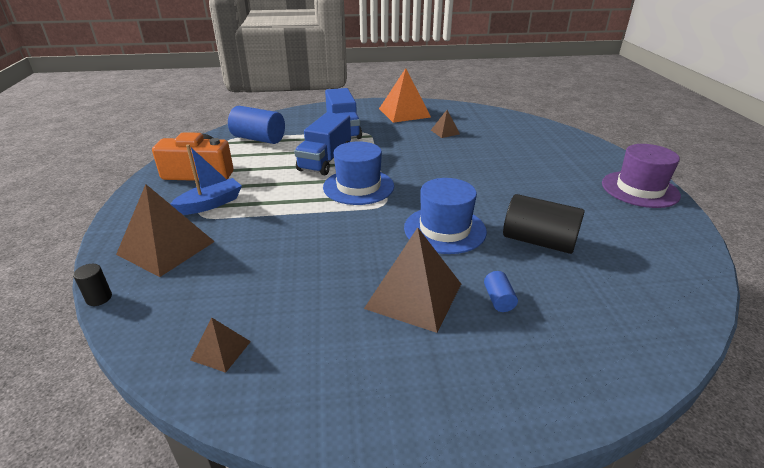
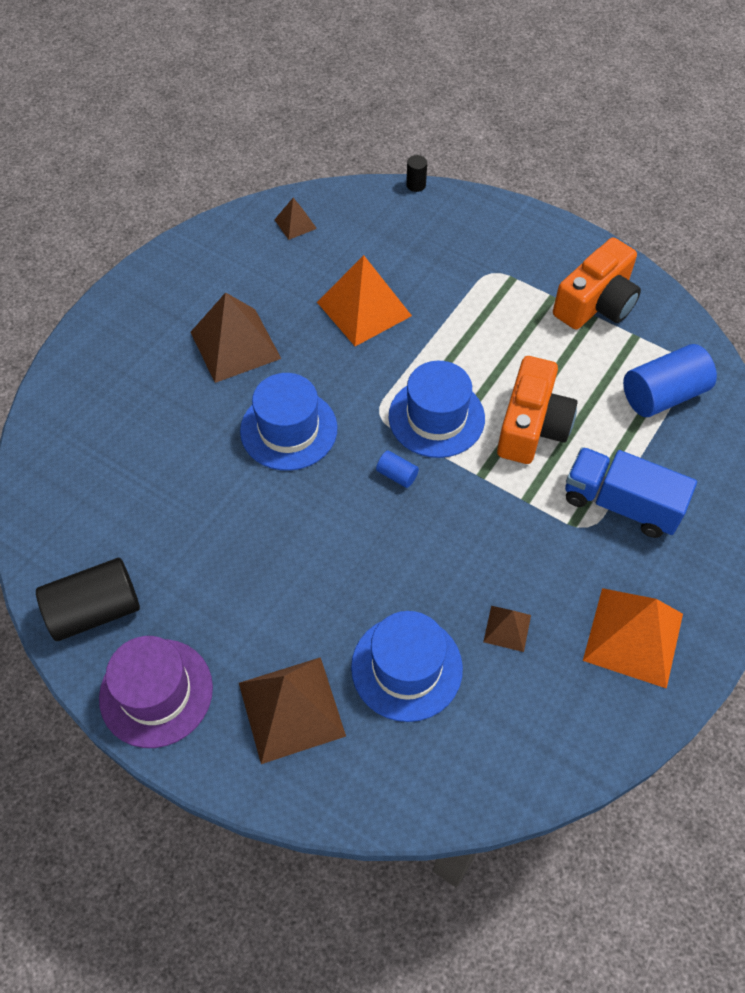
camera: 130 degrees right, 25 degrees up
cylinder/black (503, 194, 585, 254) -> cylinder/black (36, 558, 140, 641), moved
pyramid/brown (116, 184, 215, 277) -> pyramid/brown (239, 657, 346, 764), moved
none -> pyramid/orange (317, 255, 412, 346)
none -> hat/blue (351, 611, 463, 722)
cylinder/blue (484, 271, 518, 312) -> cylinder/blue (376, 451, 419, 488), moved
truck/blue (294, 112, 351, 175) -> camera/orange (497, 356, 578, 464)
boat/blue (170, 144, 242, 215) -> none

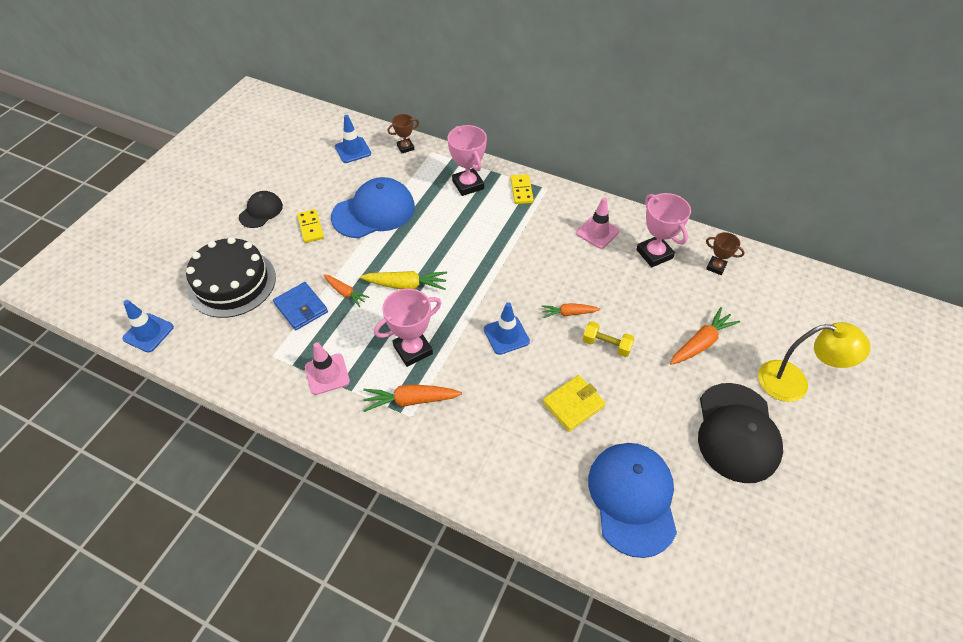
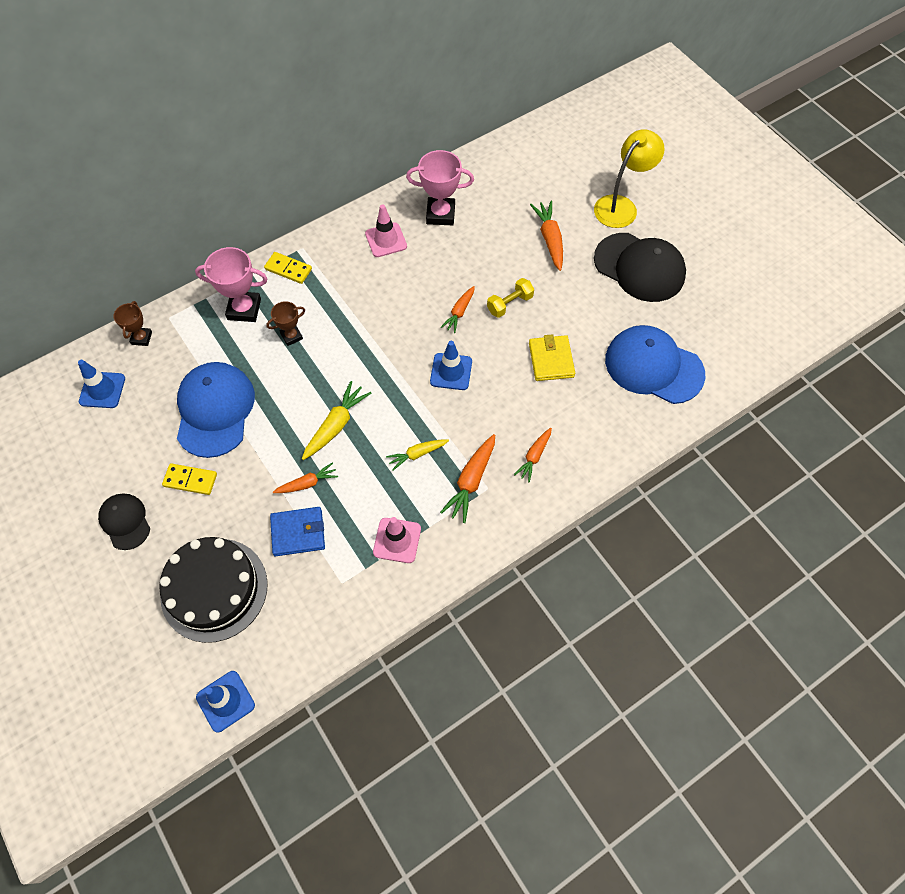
camera: 60 degrees left, 10 degrees up
trophy/brown (706, 232, 745, 275) -> trophy/brown (266, 301, 305, 346), moved
trophy/pink (374, 289, 441, 367) -> carrot/yellow (386, 439, 449, 471)
none -> carrot/orange (514, 428, 552, 482)

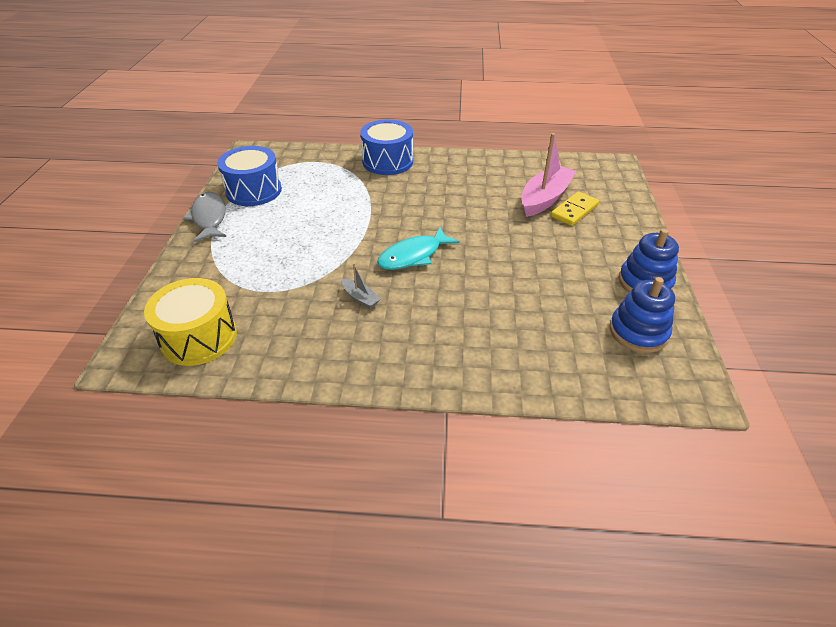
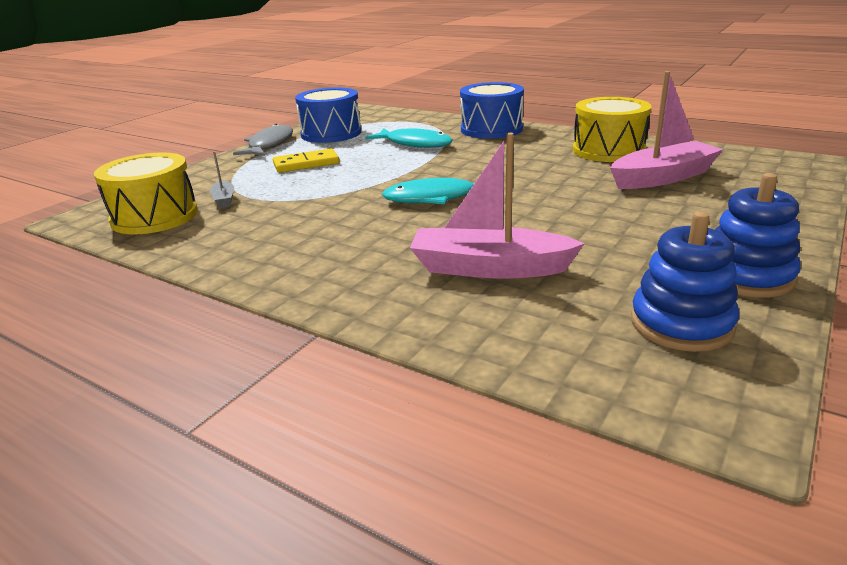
camera: 30 degrees right, 15 degrees down
boat/grey (342, 263, 381, 309) -> boat/grey (210, 151, 234, 208), moved
domino/yellow (551, 192, 599, 226) -> domino/yellow (273, 149, 339, 173), moved
none -> fish/turquoise (365, 128, 453, 148)
none -> boat/pink (410, 133, 585, 279)
none -> drum/yellow (573, 97, 652, 162)

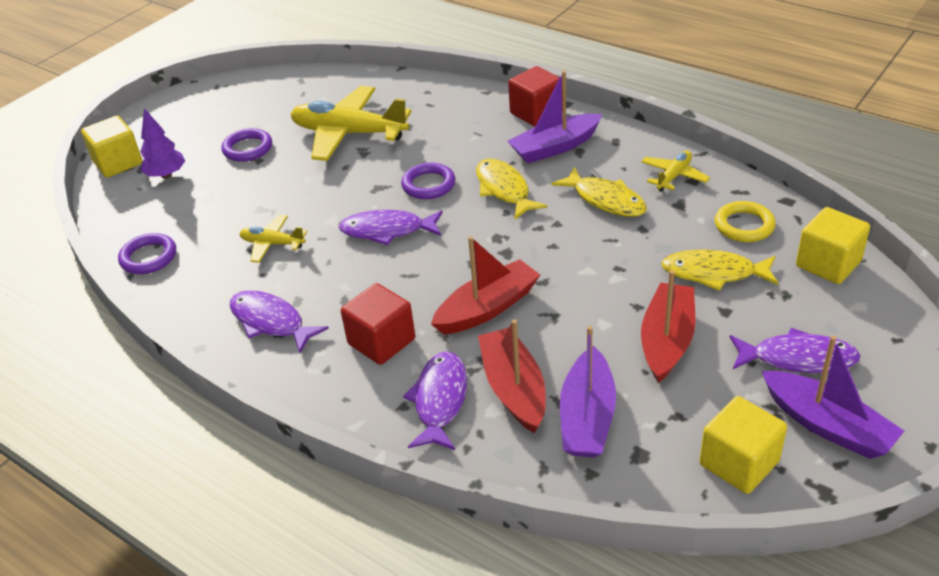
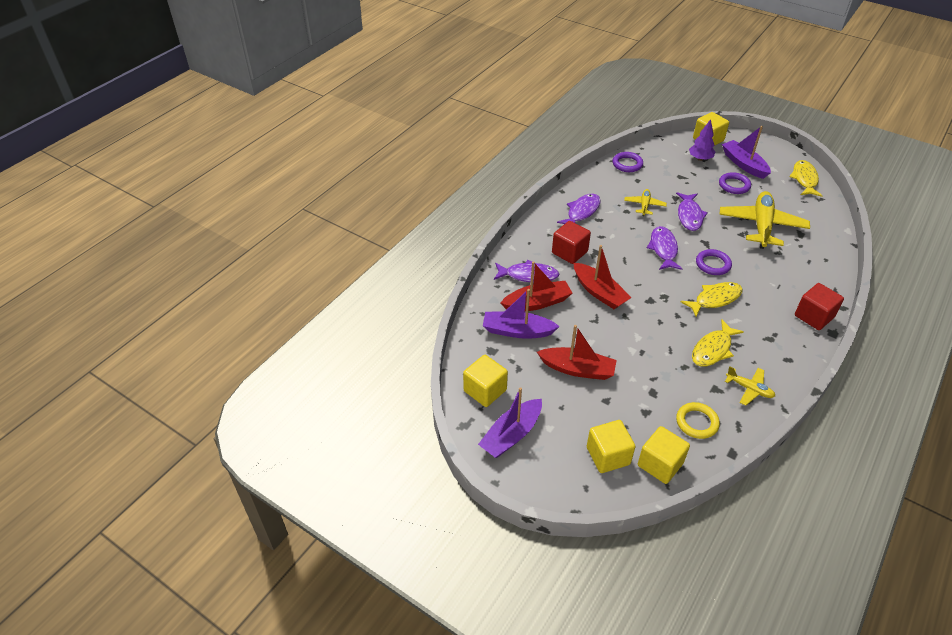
camera: 85 degrees right, 5 degrees up
none -> cube/yellow (587, 420, 636, 473)
fish/purple (730, 328, 860, 373) -> fish/purple (676, 192, 708, 231), moved
boat/purple (508, 71, 603, 163) -> boat/purple (722, 126, 771, 179), moved
fish/yellow (661, 250, 779, 291) -> fish/yellow (789, 160, 822, 197), moved

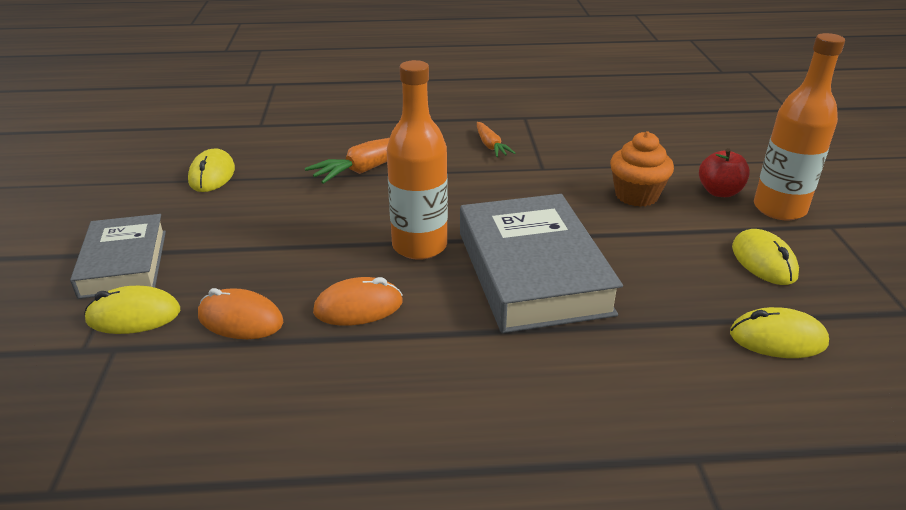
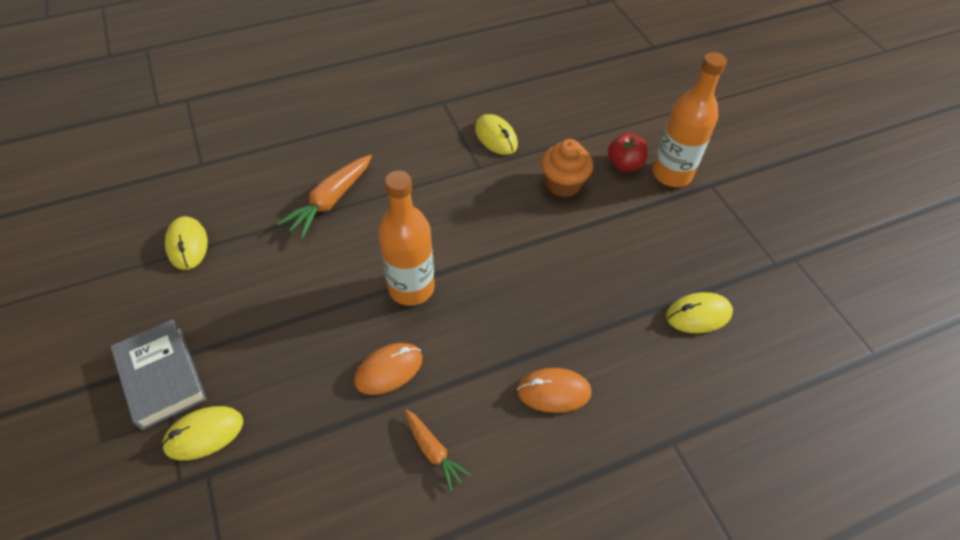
camera: 20 degrees left, 20 degrees up
carrot/orange (477, 122, 515, 157) -> carrot/orange (405, 409, 471, 491), moved
mouse/yellow (732, 229, 799, 285) -> mouse/yellow (475, 114, 518, 155), moved
mouse/orange (198, 288, 284, 339) -> mouse/orange (517, 368, 592, 413), moved
book/grey (460, 194, 623, 333) -> none

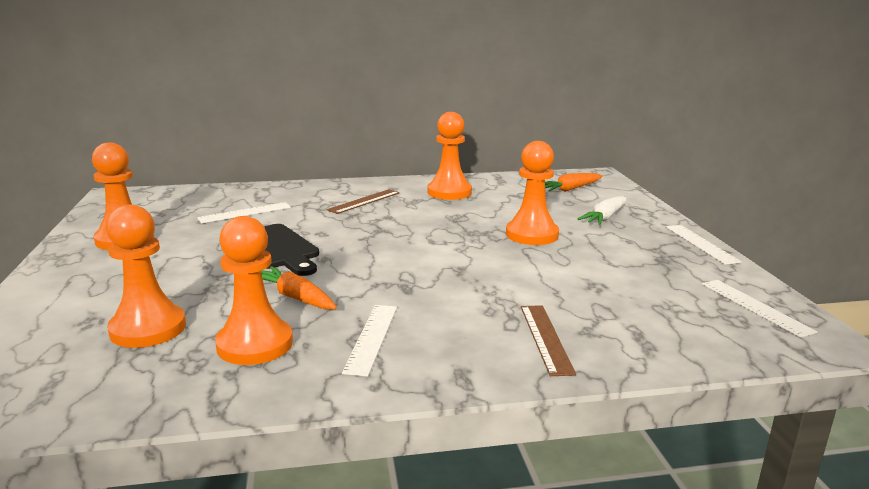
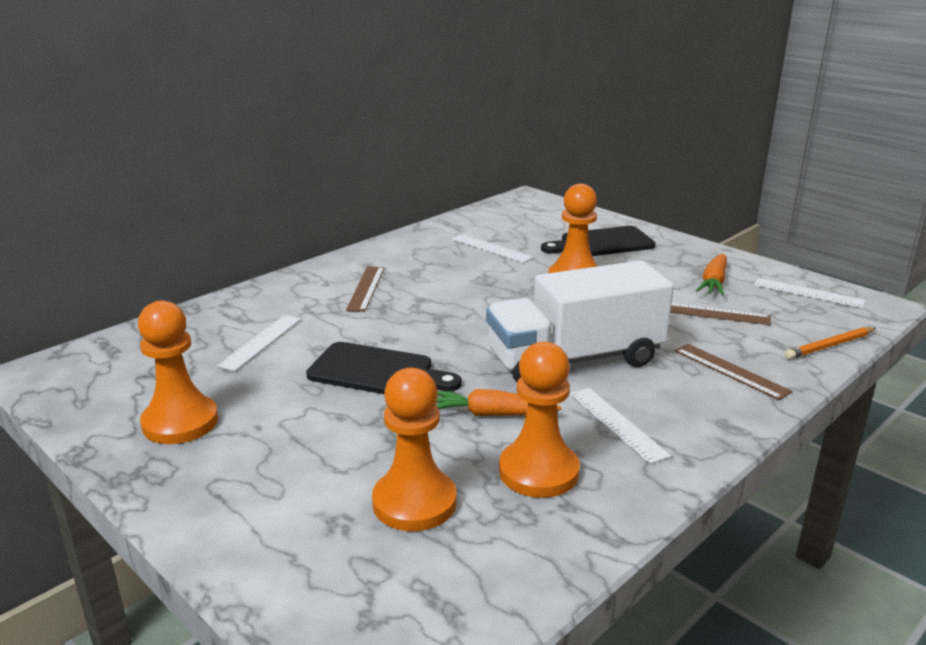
camera: 35 degrees left, 5 degrees up
ruler/white (666, 225, 742, 265) -> ruler/white (452, 234, 534, 263), moved
none -> truck/white (486, 260, 674, 382)
carrot/white (578, 196, 626, 225) -> cutting board/black (541, 226, 656, 256)
none -> ruler/brown (671, 303, 771, 325)
carrot/orange (545, 173, 602, 192) -> carrot/orange (696, 254, 727, 296), moved
none -> pencil/orange (785, 327, 876, 359)
pawn/orange (427, 112, 472, 200) -> none

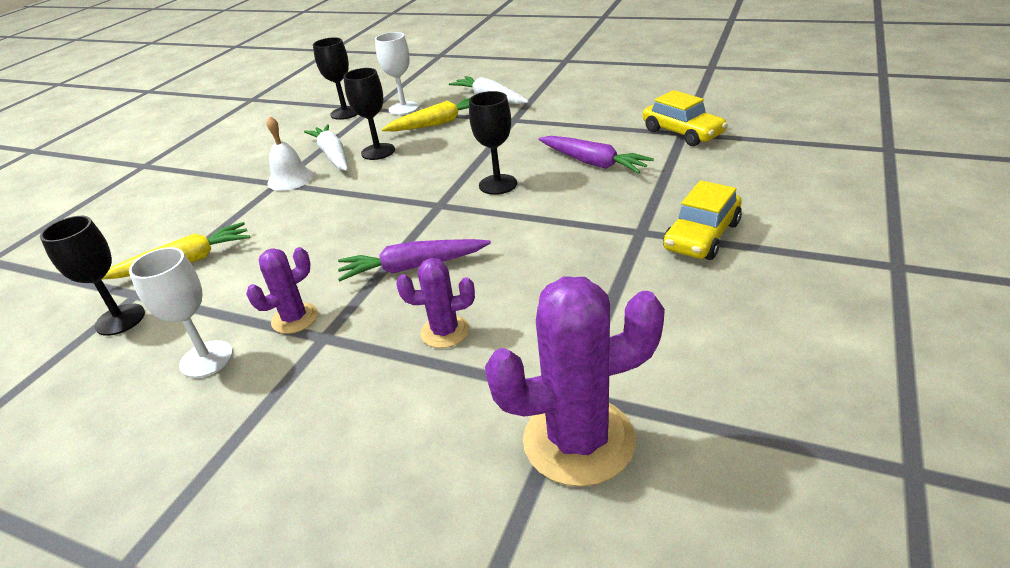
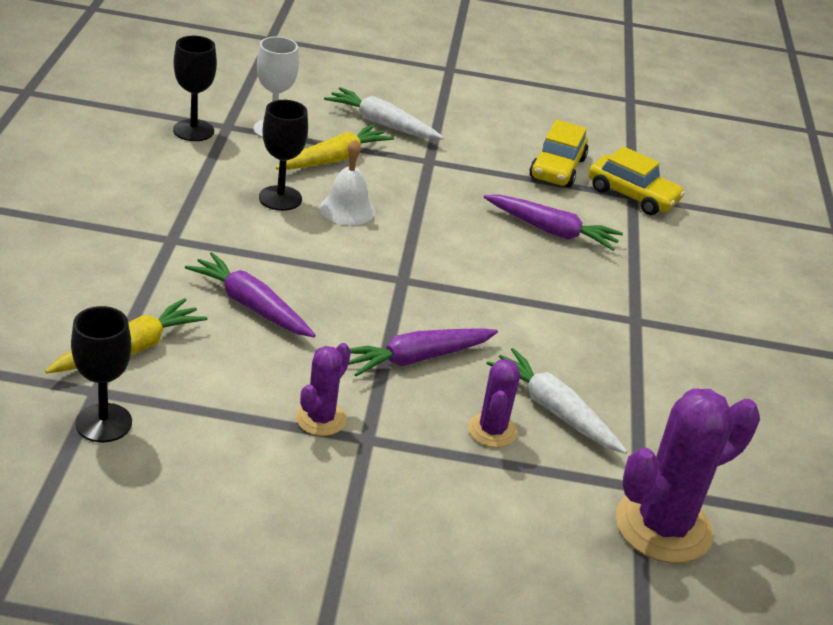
camera: 25 degrees left, 0 degrees up
none -> carrot/purple (185, 252, 316, 337)
bell/white (267, 116, 314, 191) -> bell/white (320, 139, 375, 225), moved
cactus/purple (396, 258, 475, 348) -> cactus/purple (468, 359, 520, 448), 60 degrees counterclockwise
carrot/white (304, 124, 348, 171) -> carrot/white (486, 348, 627, 454), moved
car/yellow (663, 180, 742, 260) -> car/yellow (529, 120, 588, 187), moved
goblet/white (129, 247, 233, 378) -> none
goblet/black (469, 91, 517, 195) -> none

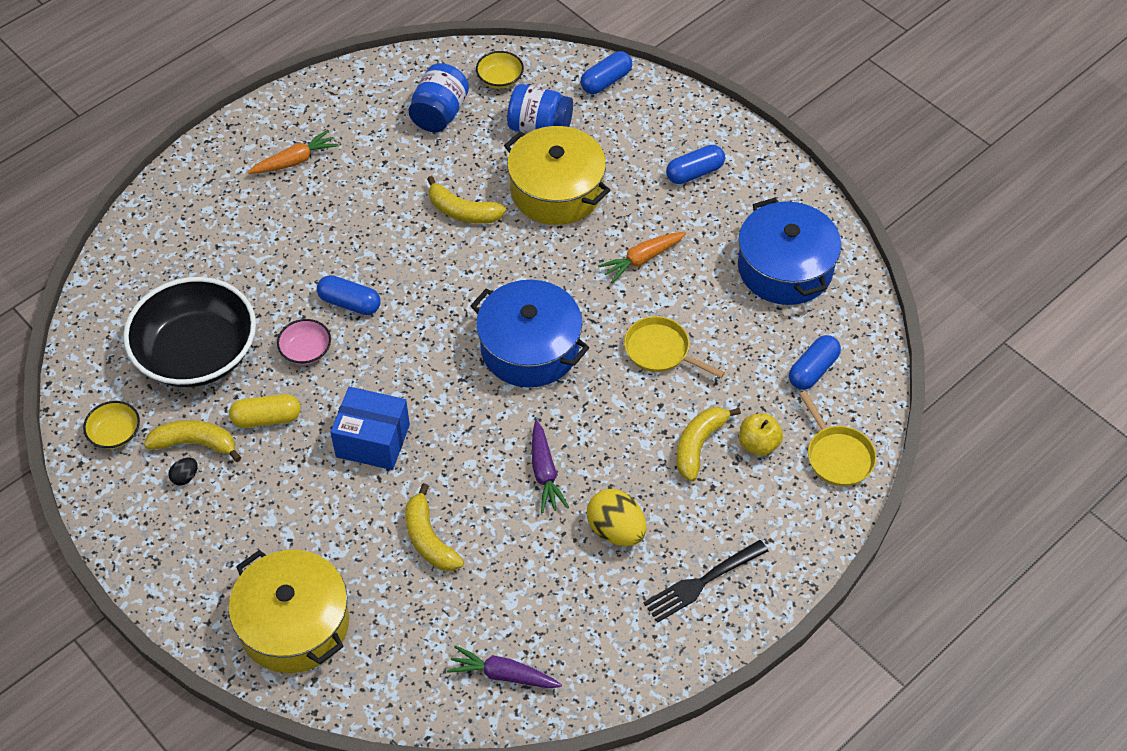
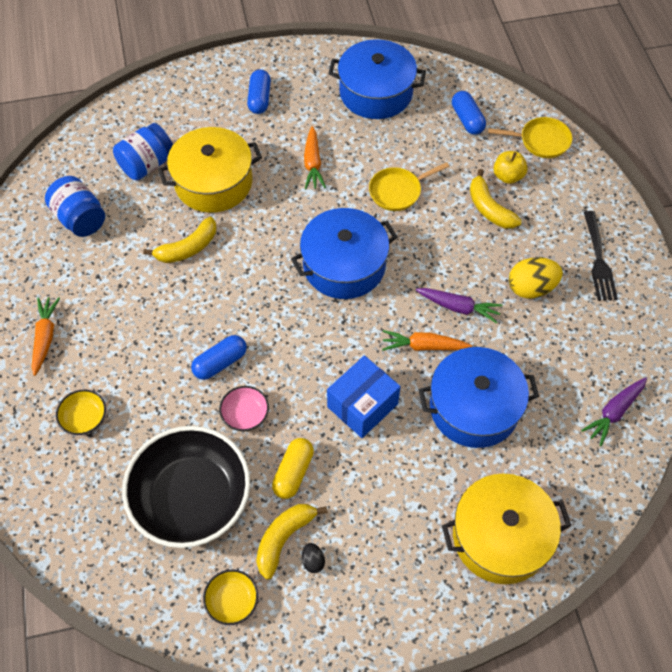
camera: 60 degrees left, 5 degrees up
bowl/yellow (476, 51, 524, 89) -> bowl/yellow (56, 389, 106, 435), moved
none -> carrot/orange (382, 330, 472, 351)
banana/yellow (405, 483, 464, 571) -> pot/blue (419, 347, 539, 448)
capsule/blue (581, 51, 632, 94) -> none

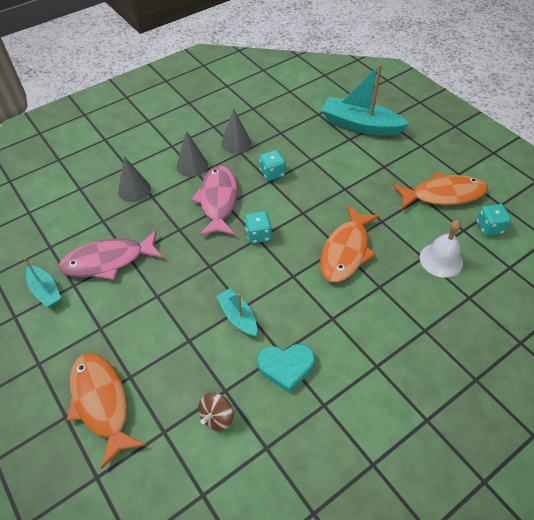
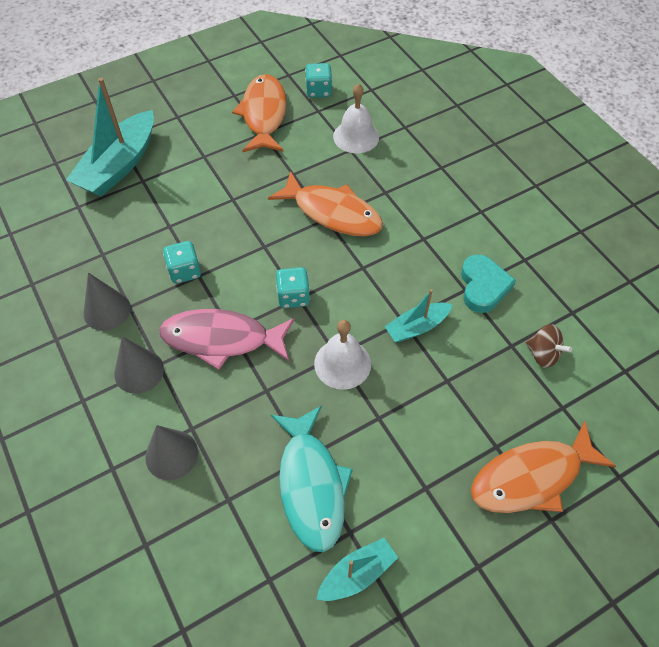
camera: 85 degrees left, 5 degrees up
fish/pink (58, 230, 163, 280) -> fish/turquoise (271, 405, 353, 552)
none -> bell/white (314, 320, 371, 390)

